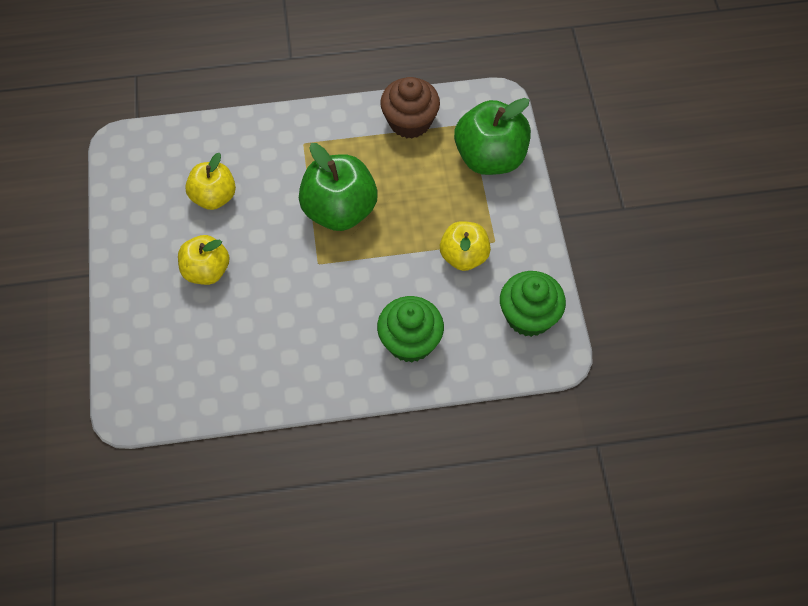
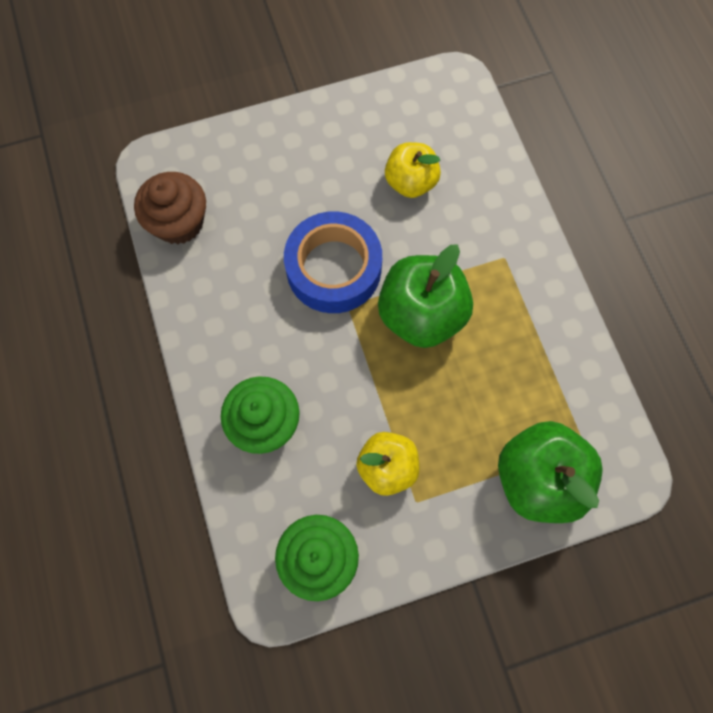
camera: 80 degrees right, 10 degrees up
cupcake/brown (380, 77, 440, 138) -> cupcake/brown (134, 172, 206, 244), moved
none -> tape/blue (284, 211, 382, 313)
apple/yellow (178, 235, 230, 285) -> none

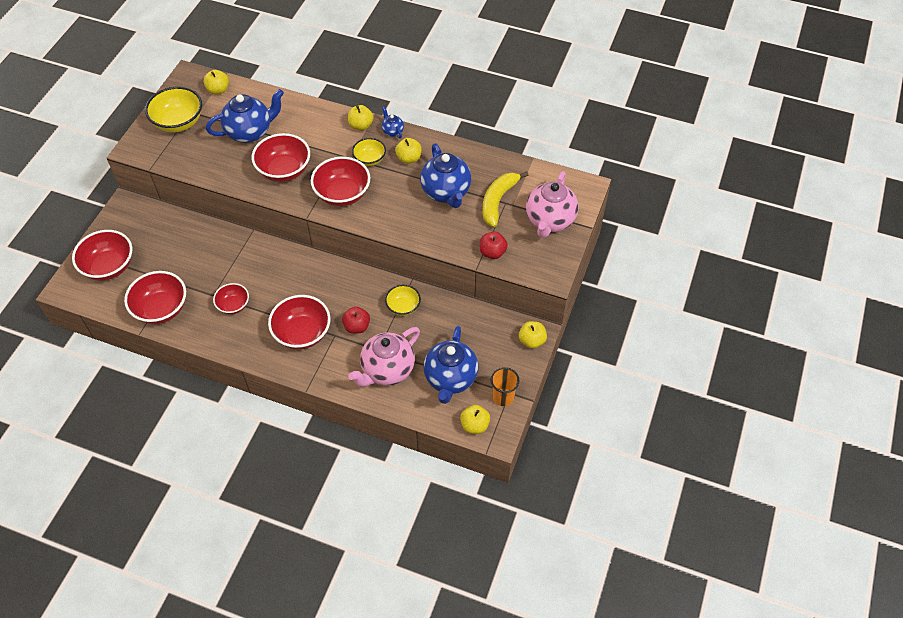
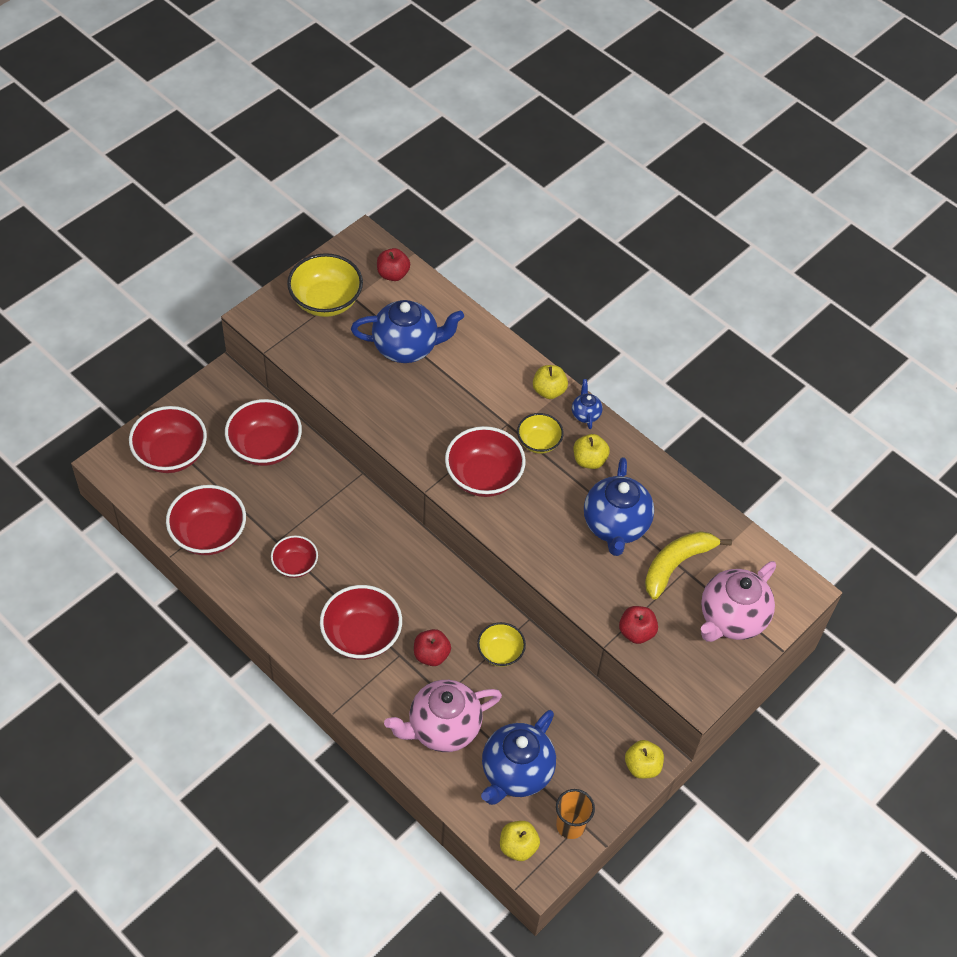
camera: 20 degrees right, 0 degrees up
bowl/red (252, 133, 310, 182) -> bowl/red (225, 399, 302, 466), moved
apple/yellow (204, 70, 229, 94) -> apple/red (377, 248, 410, 281)

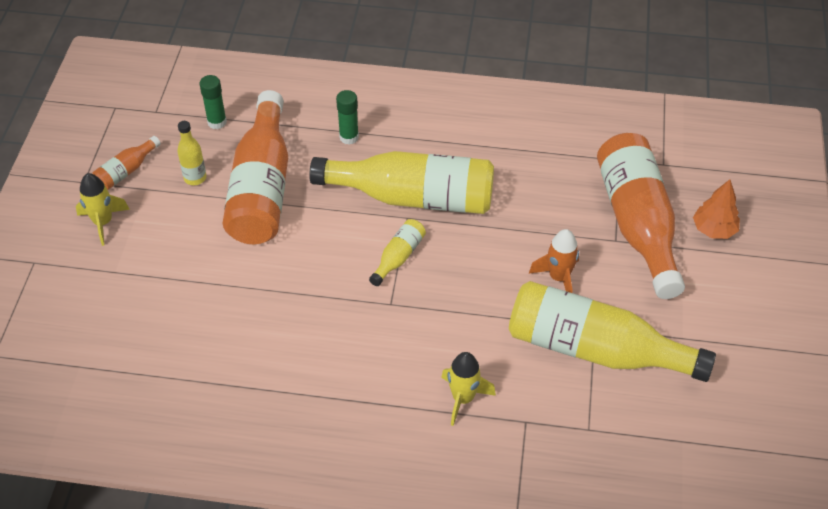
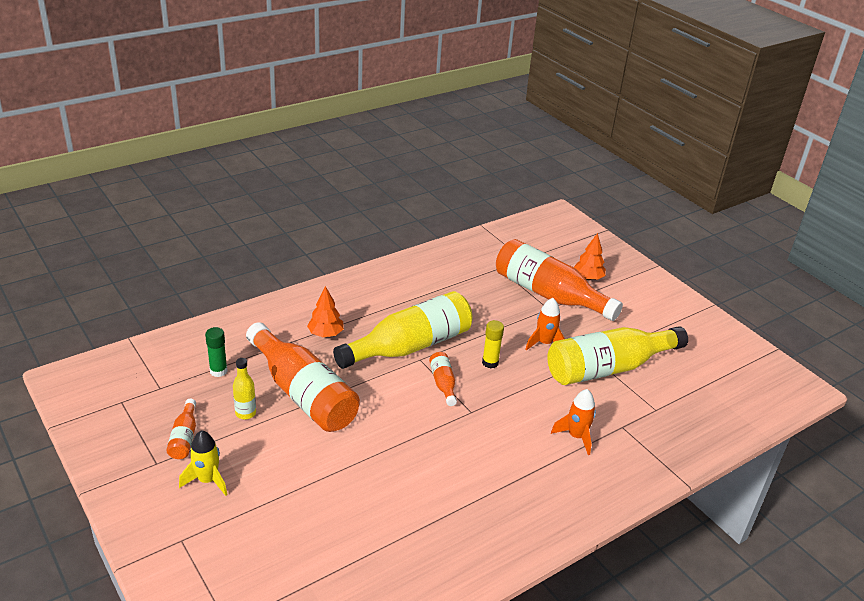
camera: 45 degrees left, 15 degrees down
glue stick/green (336, 90, 359, 145) -> tree/orange (307, 286, 344, 337)
bottle/yellow (369, 219, 426, 286) -> bottle/orange (429, 352, 457, 406)
none -> glue stick/yellow (482, 320, 504, 368)
rocket/yellow (441, 352, 496, 426) -> rocket/orange (551, 389, 596, 455)

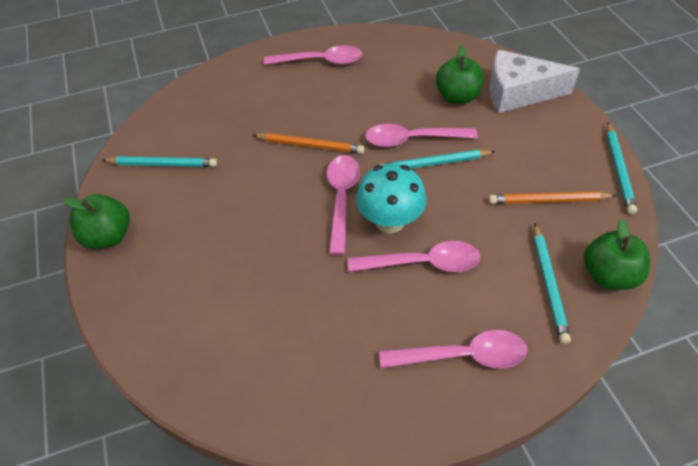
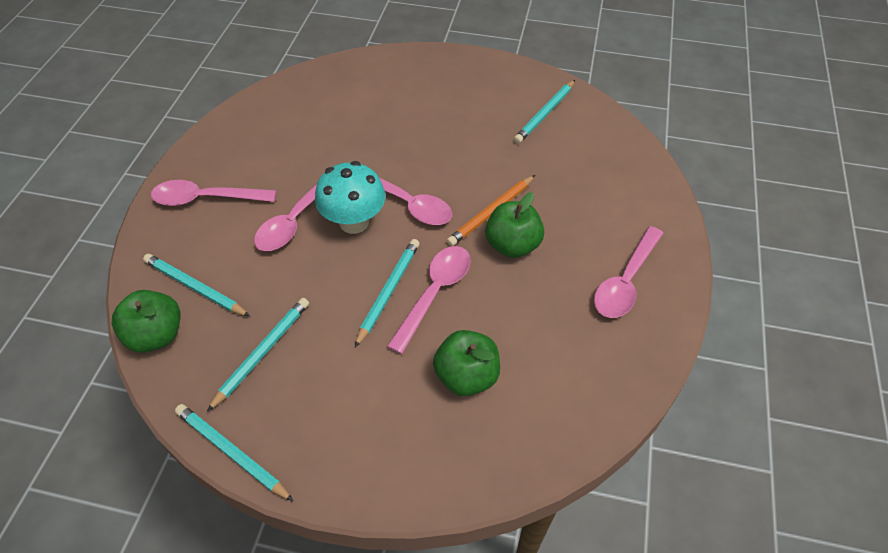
camera: 120 degrees right, 0 degrees up
spoon/pink (379, 330, 527, 368) -> spoon/pink (151, 180, 276, 206), 60 degrees clockwise
pencil/orange (489, 191, 617, 204) -> pencil/turquoise (207, 298, 309, 412)
apple/green (63, 194, 130, 249) -> apple/green (485, 192, 544, 258), moved
cheese/white (489, 50, 580, 113) -> none

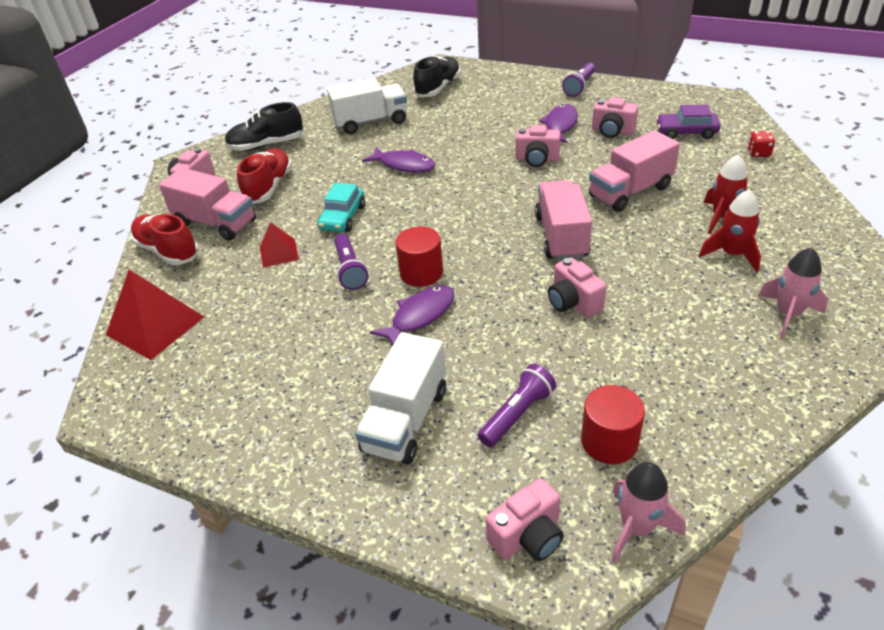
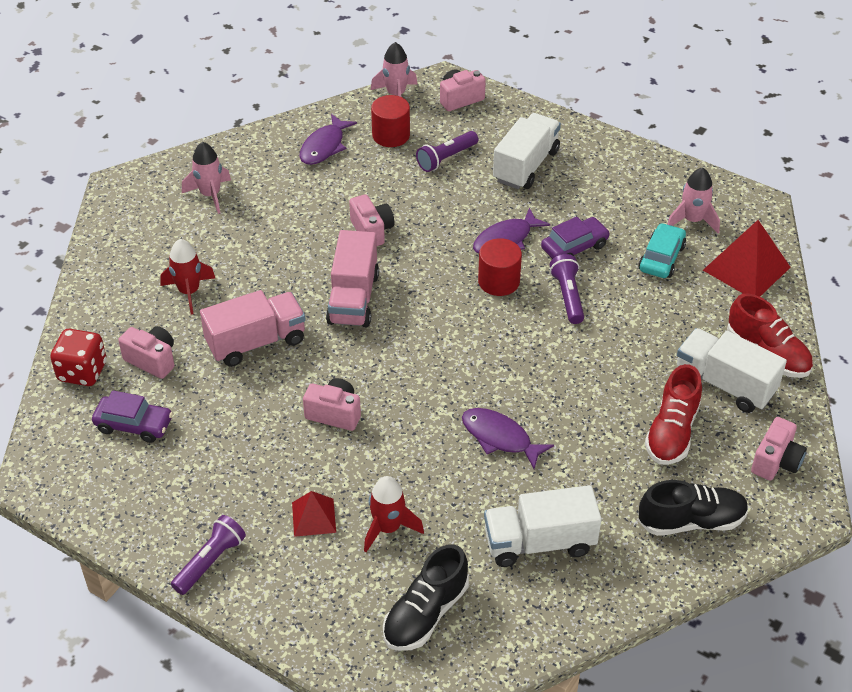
camera: 175 degrees left, 5 degrees up
dice/red (747, 131, 775, 157) -> dice/red (50, 329, 107, 386), x1.76
camera/pink (592, 97, 638, 138) -> camera/pink (118, 326, 174, 379), moved
pyramid/red (260, 222, 299, 268) -> pyramid/red (292, 491, 336, 537), moved
fish/purple (539, 104, 578, 143) -> fish/purple (299, 114, 357, 165), moved
rocket/red (699, 190, 761, 272) -> rocket/red (364, 476, 424, 552), moved
none -> car/purple (541, 217, 610, 259)
car/turquoise (317, 183, 365, 232) -> car/turquoise (638, 223, 686, 278), moved
none -> rocket/pink (667, 167, 720, 233)
truck/pink (159, 168, 256, 241) -> truck/white (677, 328, 787, 413)

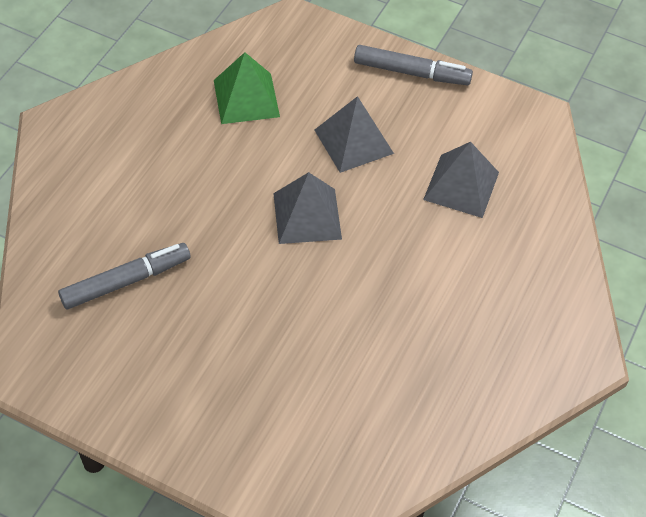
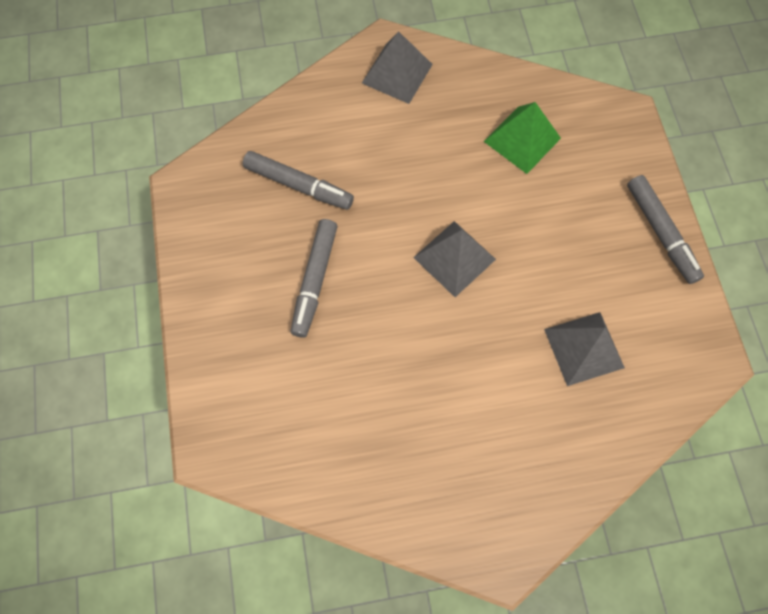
camera: 55 degrees right, 15 degrees up
none -> marker/grey (290, 219, 338, 338)
pyramid/grey (315, 96, 394, 173) -> pyramid/grey (362, 31, 433, 104), moved

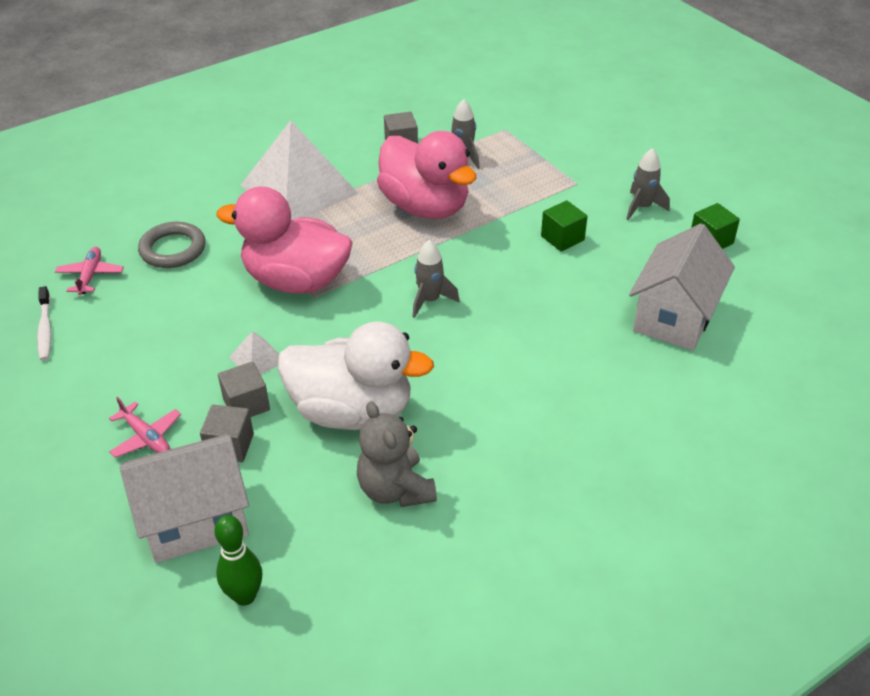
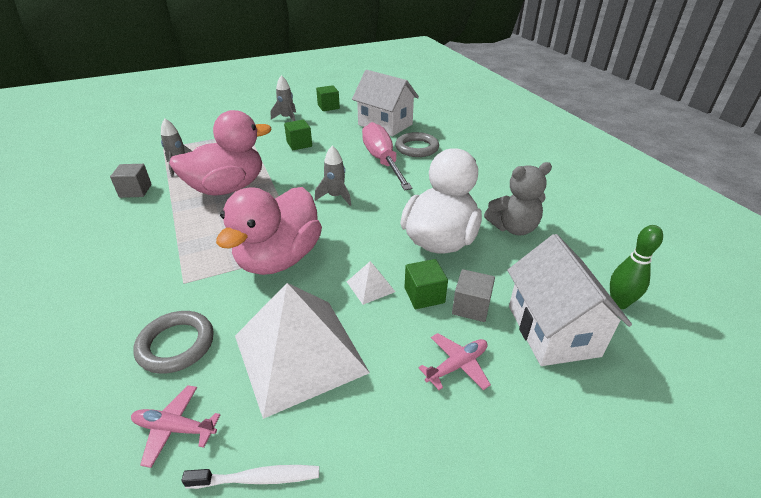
camera: 80 degrees left, 5 degrees down
pyramid/white (241, 120, 359, 220) -> pyramid/white (235, 283, 370, 419), moved
none -> screwdriver/pink (362, 122, 413, 190)
none -> ring/grey (395, 132, 439, 157)
cube/grey (218, 362, 270, 417) -> cube/green (405, 259, 448, 309)

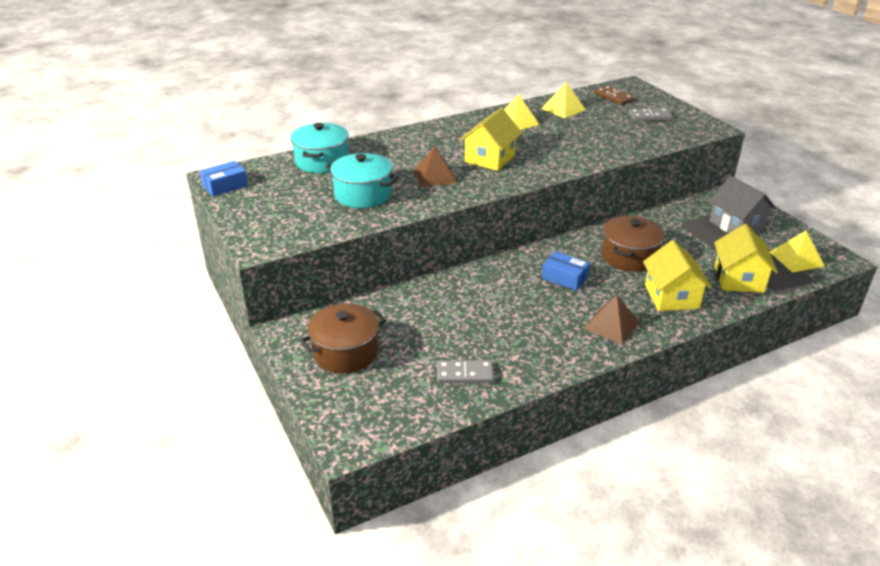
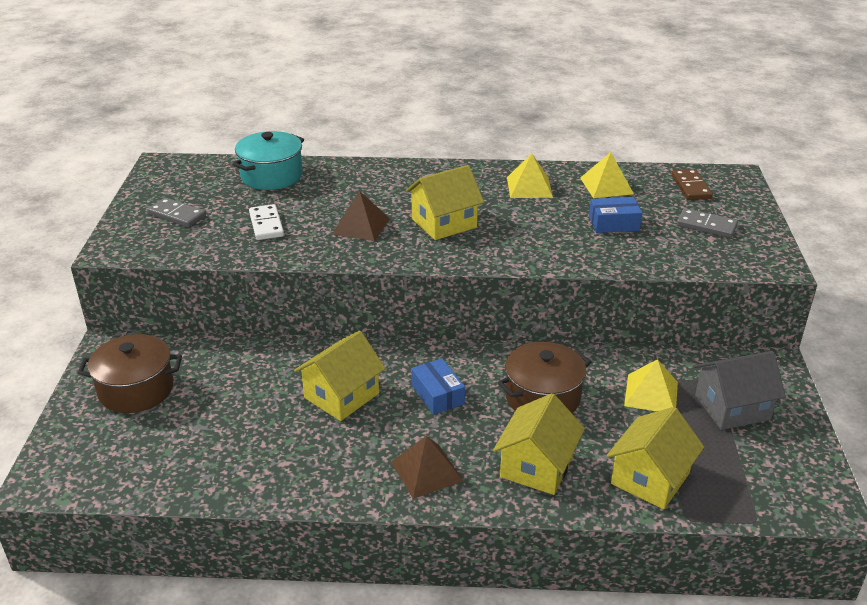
camera: 30 degrees right, 0 degrees up
domino/grey (437, 360, 494, 383) -> domino/grey (147, 198, 206, 227), moved
pot/turquoise (325, 153, 399, 208) -> domino/white (249, 204, 284, 240)
none -> house/yellow (294, 330, 386, 421)
box/blue (200, 161, 248, 197) -> box/blue (589, 197, 642, 233), moved
pyramid/yellow (770, 231, 825, 273) -> pyramid/yellow (624, 359, 678, 411), moved
house/grey (709, 176, 776, 233) -> house/grey (694, 351, 786, 430), 75 degrees clockwise

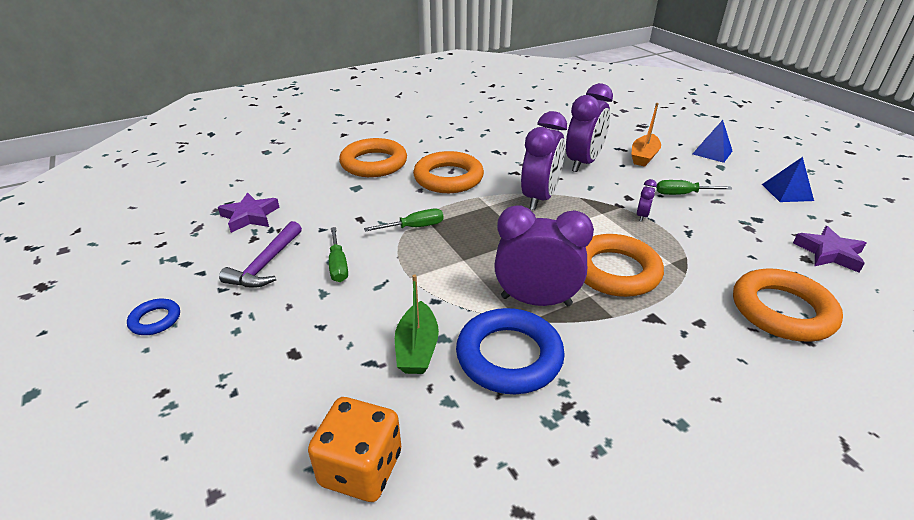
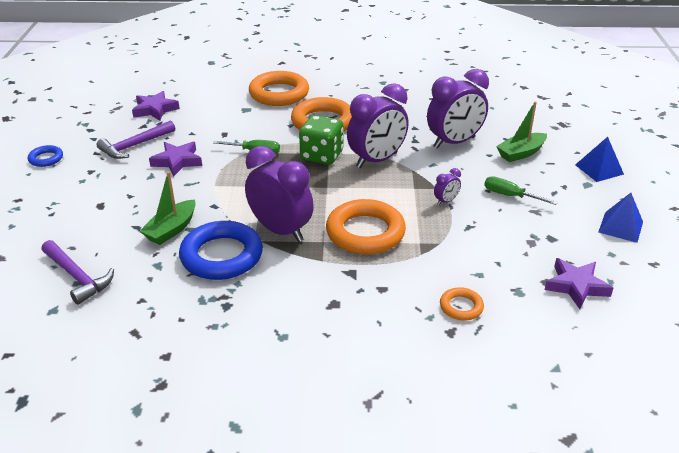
camera: 30 degrees right, 0 degrees up
dice/orange (308, 397, 401, 502) -> hammer/purple (41, 240, 114, 305)
screwdriver/green (329, 227, 348, 282) -> star/purple (149, 142, 202, 177)
none -> dice/green (299, 115, 343, 165)
ring/orange (733, 268, 843, 342) -> ring/orange (440, 287, 484, 321), x0.49
boat/orange (631, 103, 661, 167) -> boat/green (496, 101, 547, 162)

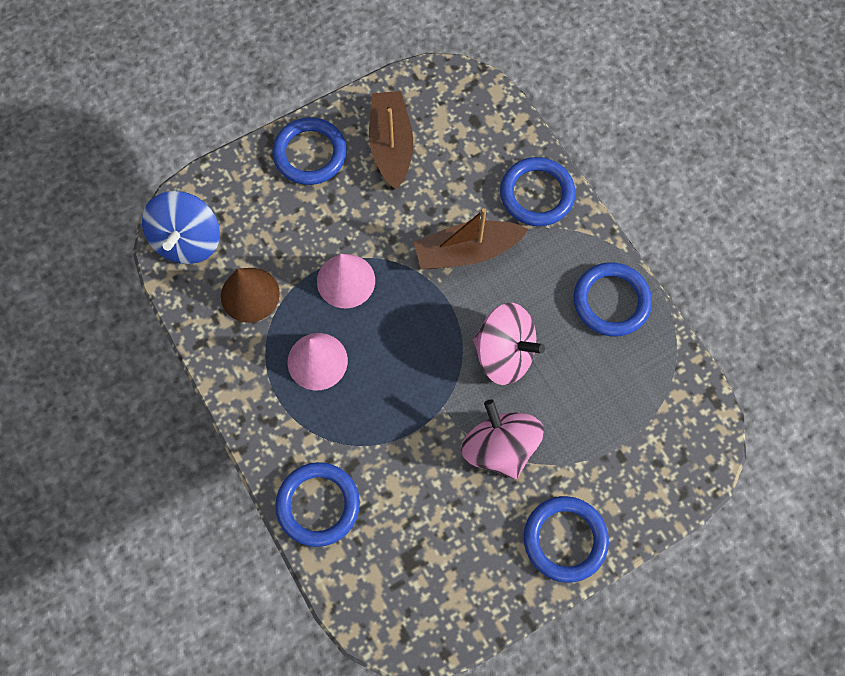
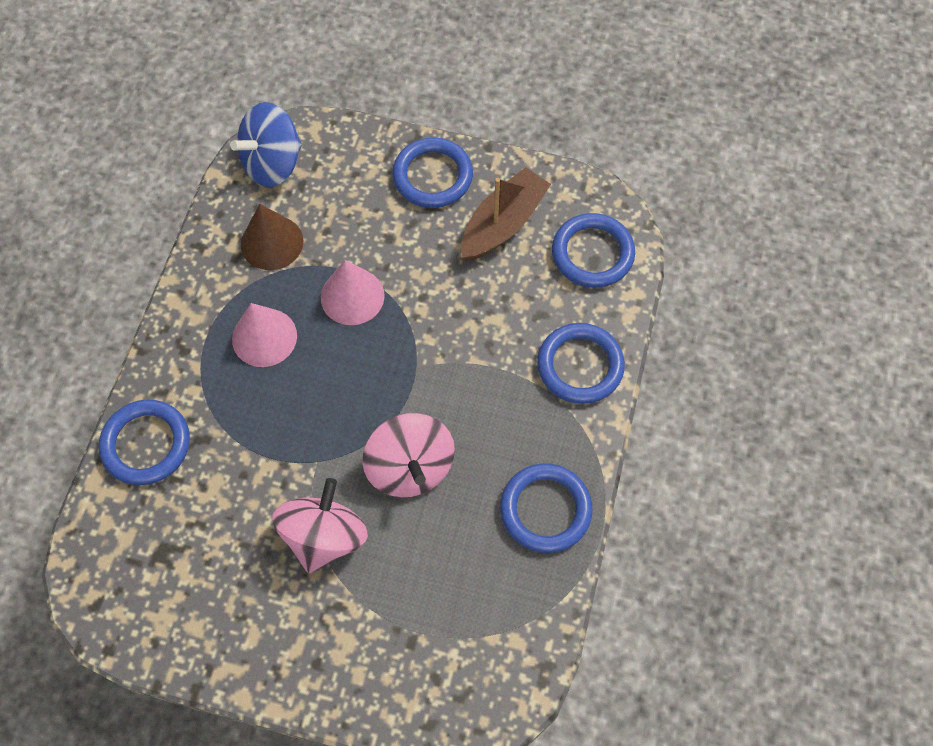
camera: 45 degrees right, 5 degrees down
ring/blue (524, 496, 609, 583) -> ring/blue (552, 213, 635, 288), moved
boat/brown (414, 208, 529, 269) -> none

